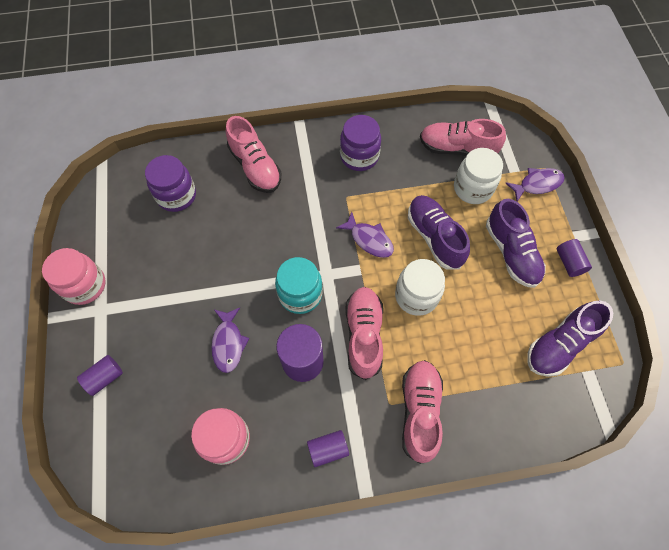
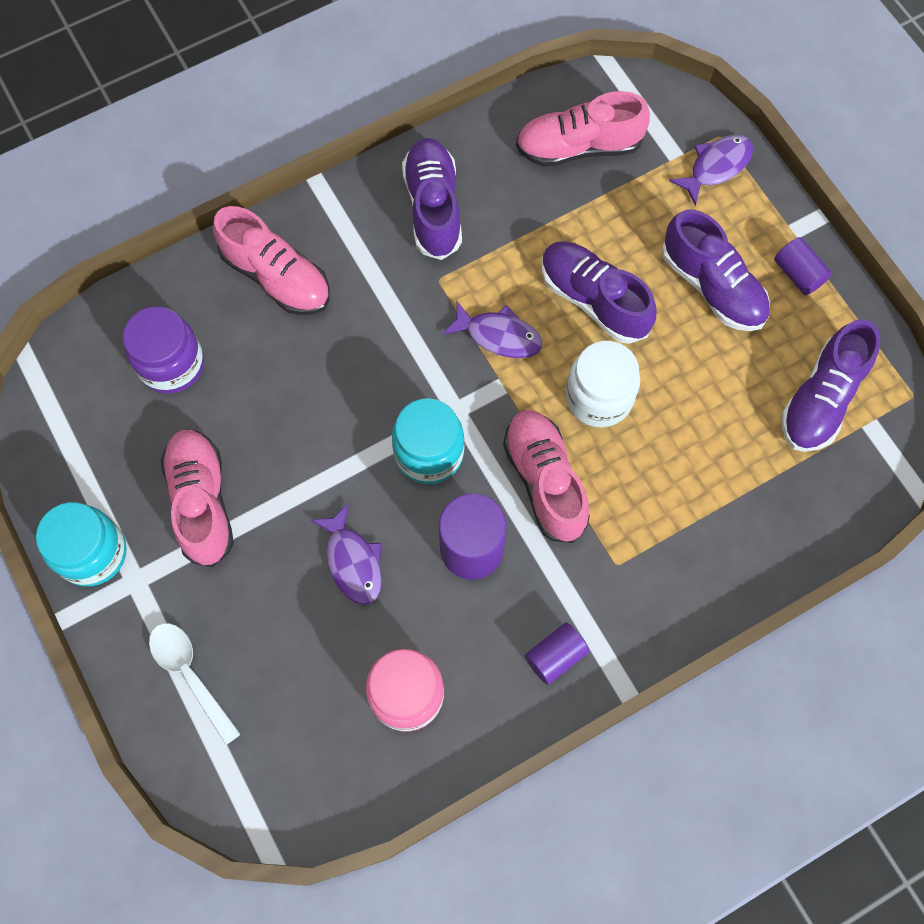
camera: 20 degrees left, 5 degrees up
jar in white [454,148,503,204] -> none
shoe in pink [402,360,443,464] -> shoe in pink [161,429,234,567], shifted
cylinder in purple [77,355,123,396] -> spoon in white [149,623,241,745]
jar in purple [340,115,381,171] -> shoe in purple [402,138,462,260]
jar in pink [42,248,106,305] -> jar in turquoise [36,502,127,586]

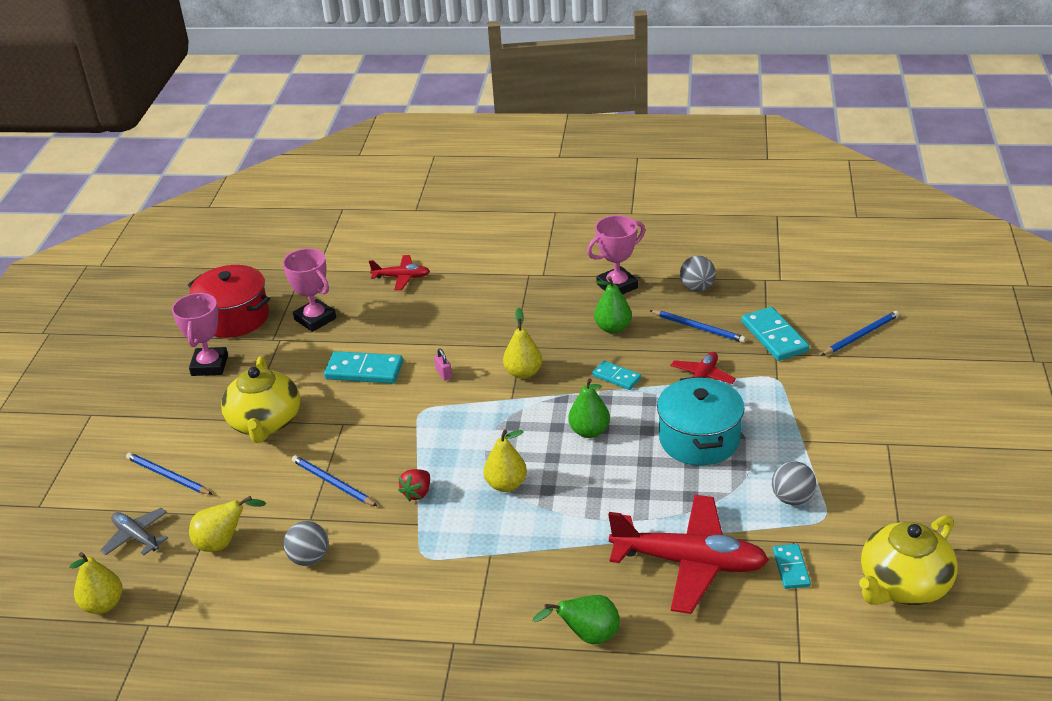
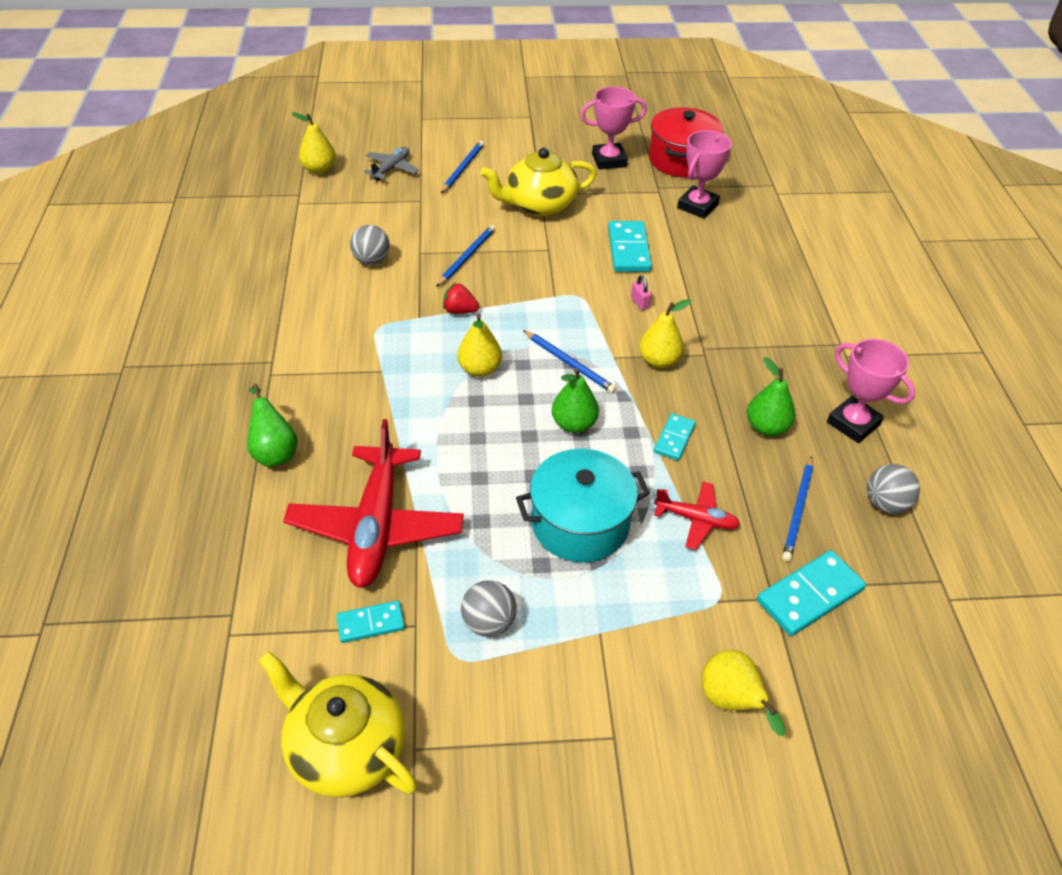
camera: 75 degrees right, 10 degrees up
plane in red [369,255,430,290] -> none
pear in yellow [189,496,266,552] -> pear in yellow [701,650,785,736], shifted
pencil in blue [821,311,899,356] -> pencil in blue [523,330,616,393], shifted
padlock in pink [434,348,452,381] -> padlock in pink [631,275,651,310], 75 degrees counterclockwise

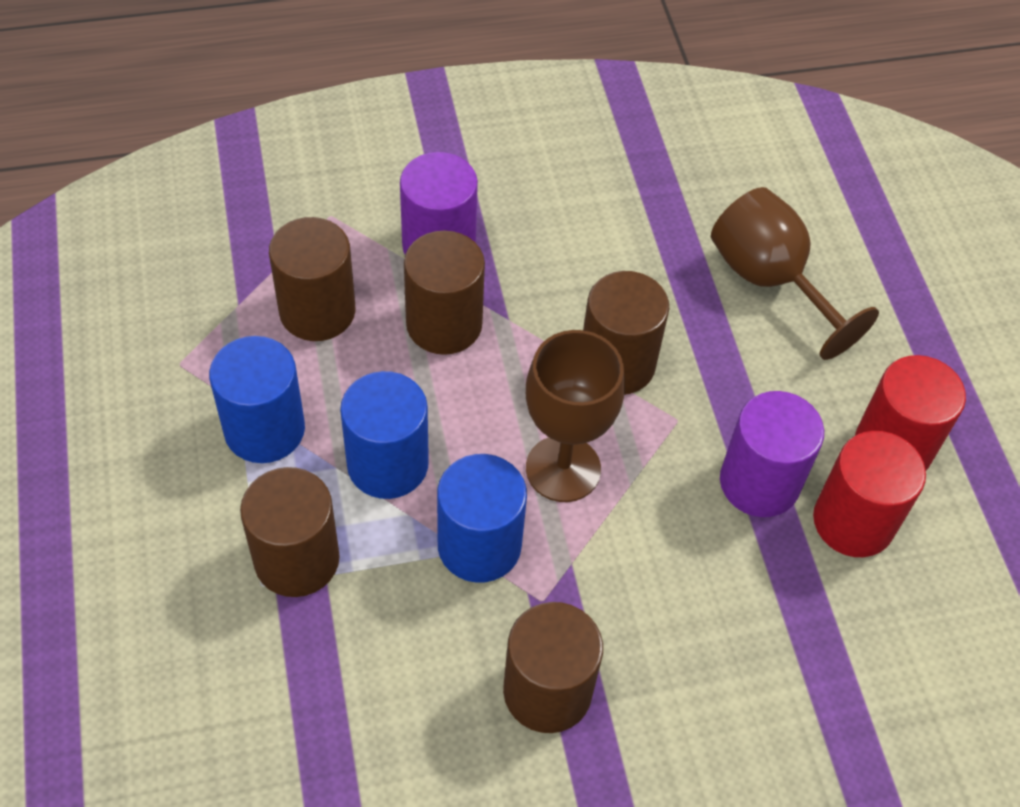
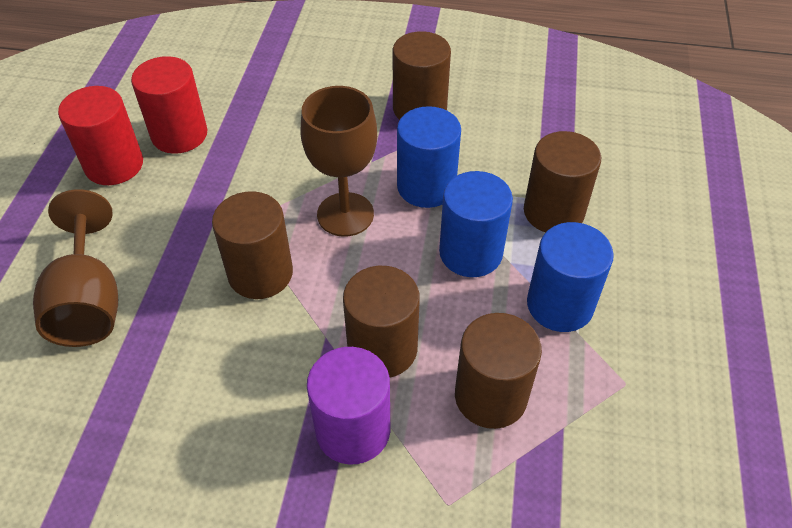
camera: 155 degrees left, 5 degrees down
cylinder in purple [720,391,824,517] -> none

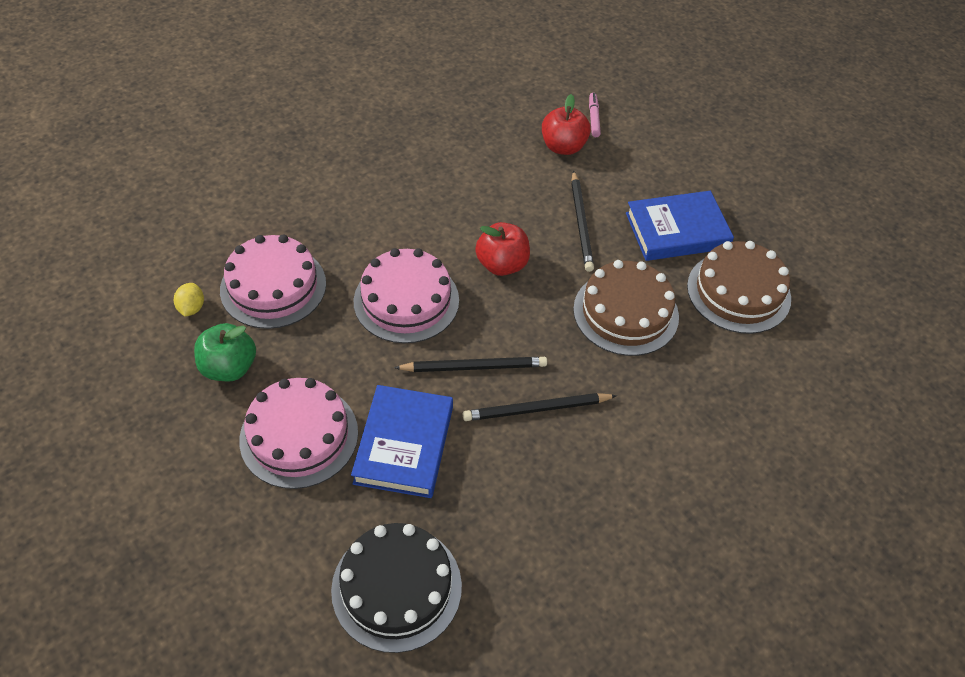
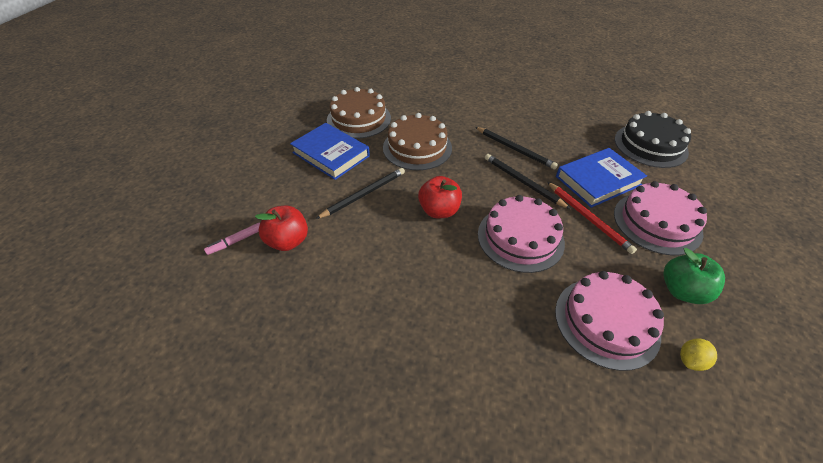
camera: 125 degrees left, 5 degrees down
none -> pencil in red [547,182,637,254]

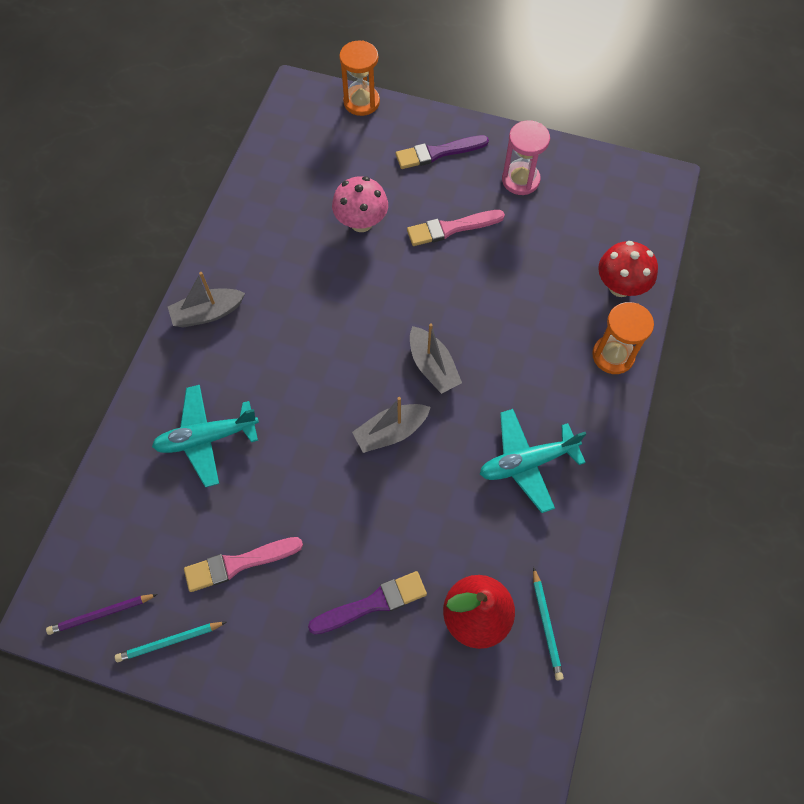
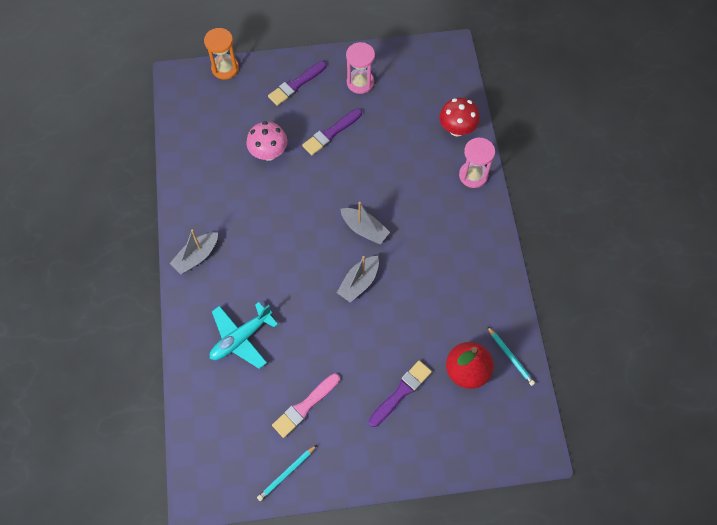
camera: 25 degrees left, 0 degrees up
pencil in purple [46,594,158,635] -> none
plane in turquoise [480,409,586,513] -> none
brush in pink [407,210,505,246] -> brush in purple [302,108,362,155]
hourglass in orange [592,302,654,374] -> hourglass in pink [459,137,495,188]

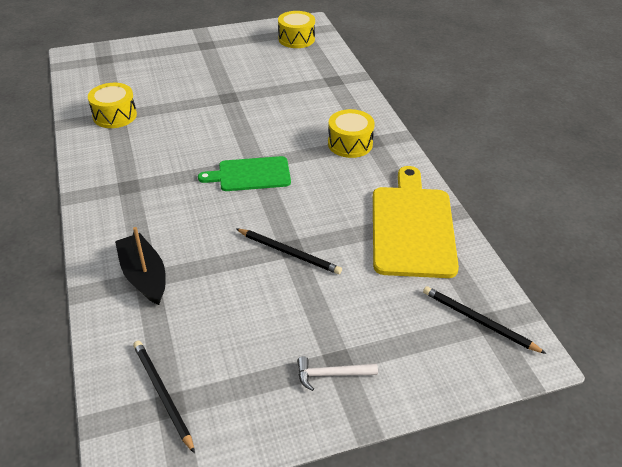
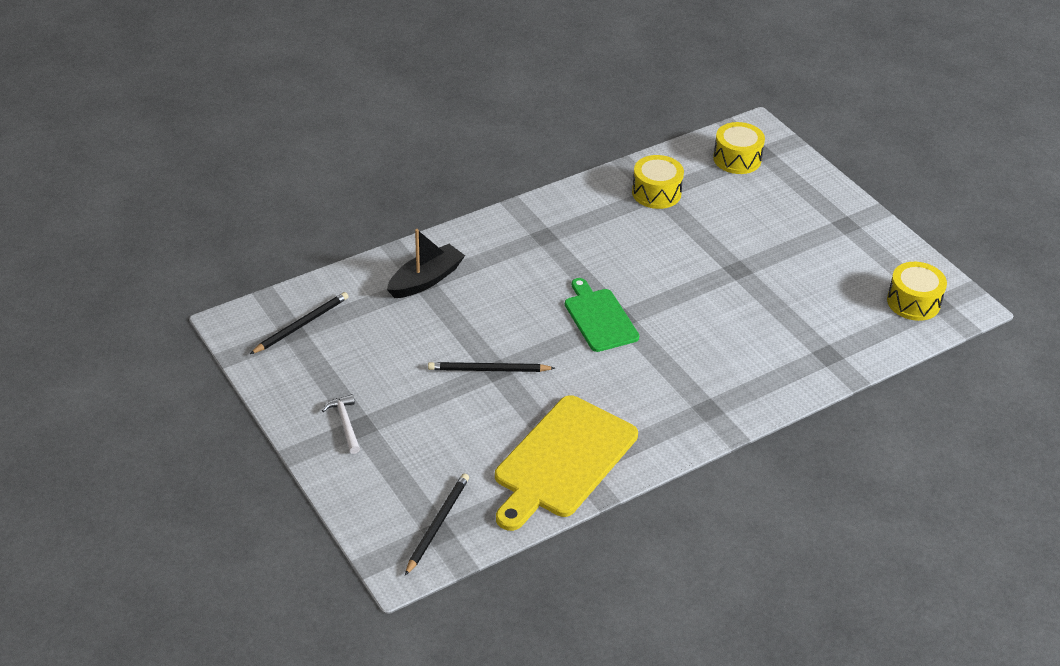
camera: 75 degrees right, 0 degrees up
drum in yellow [328,109,375,158] -> drum in yellow [713,122,765,174], shifted
pencil in black [236,229,342,274] -> pencil in black [428,362,555,372], 75 degrees clockwise
cutting board in yellow [373,166,459,278] -> cutting board in yellow [495,395,638,531], 135 degrees clockwise

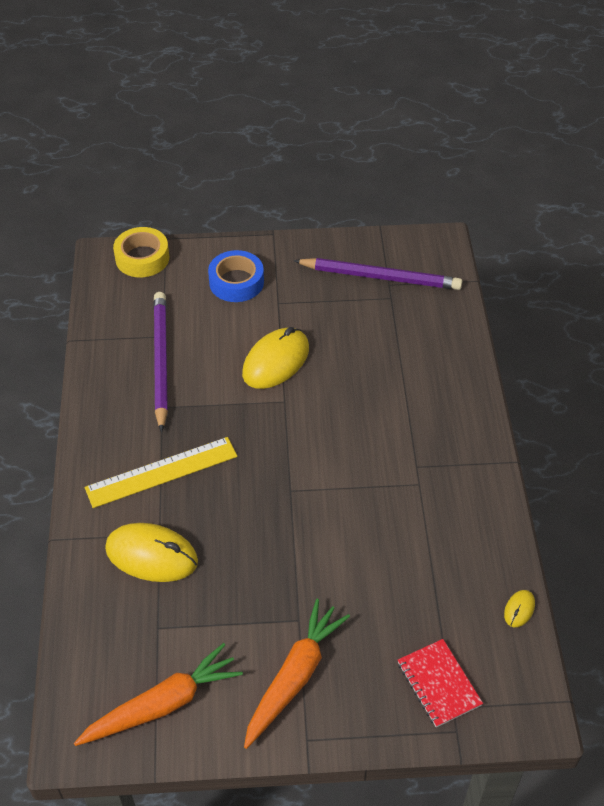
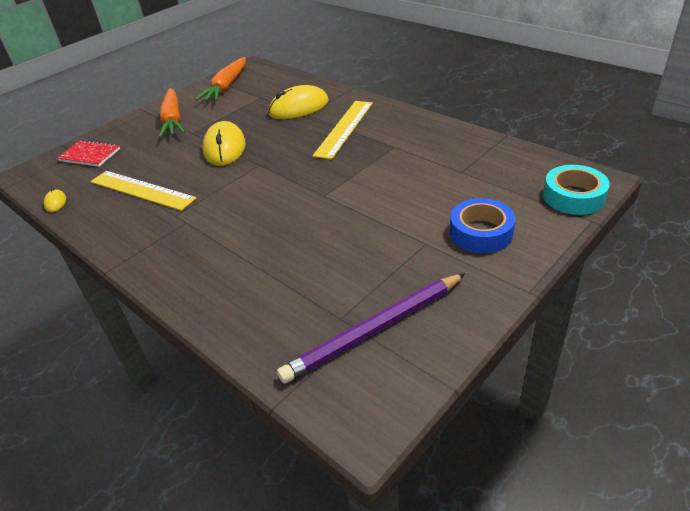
camera: 140 degrees right, 10 degrees down
pencil in purple [153,292,168,432] -> none
none -> ruler in yellow [91,171,196,211]
mouse in yellow [242,327,309,389] -> mouse in yellow [203,121,246,166], shifted
tape in yellow [113,227,169,277] -> tape in turquoise [543,165,610,215]

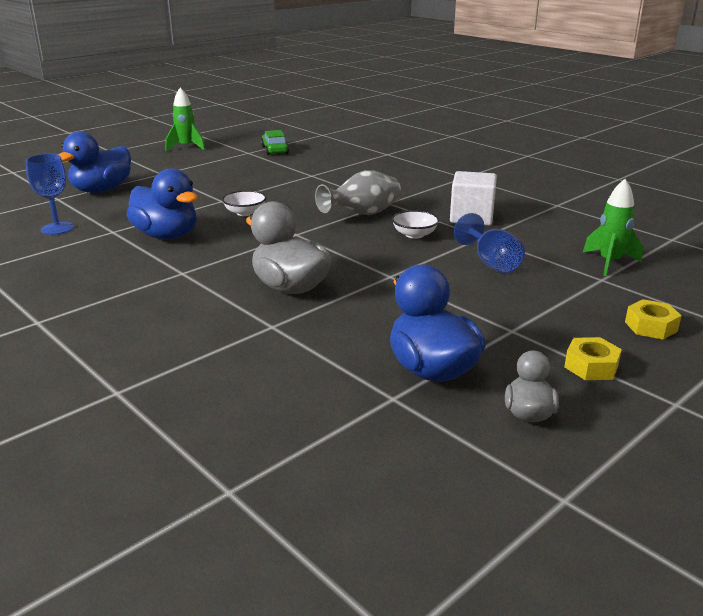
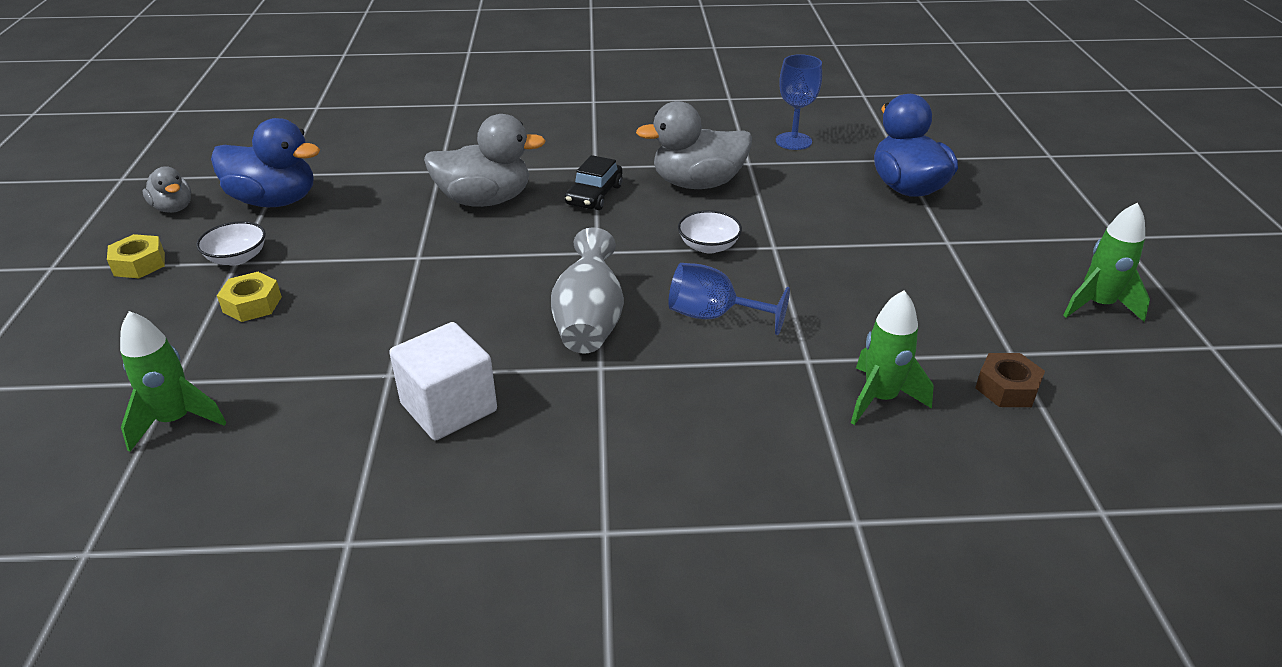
camera: 130 degrees right, 10 degrees up
none -> car in black [565,155,623,210]
none -> rocket in green [851,290,933,425]
bowl in white [392,210,439,239] -> bowl in white [196,221,266,266], shifted
goblet in blue [454,213,525,273] -> goblet in blue [668,263,790,335], shifted
nut in yellow [625,299,681,340] -> nut in yellow [217,272,282,322], shifted
car in green [261,130,289,155] -> nut in brown [975,353,1045,407]
duck in blue [126,169,198,239] -> duck in grey [636,101,752,189]

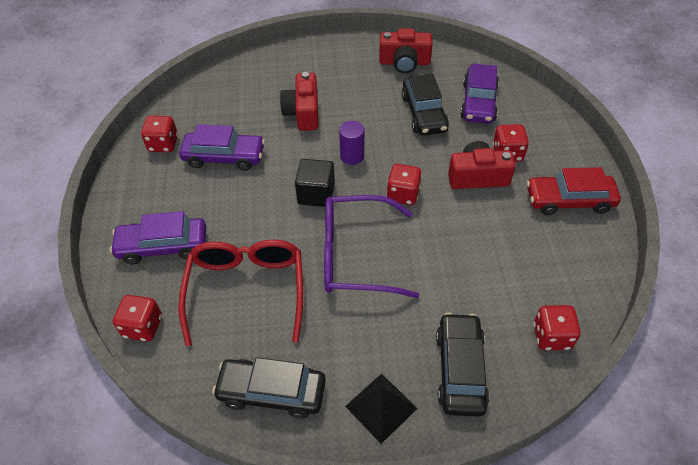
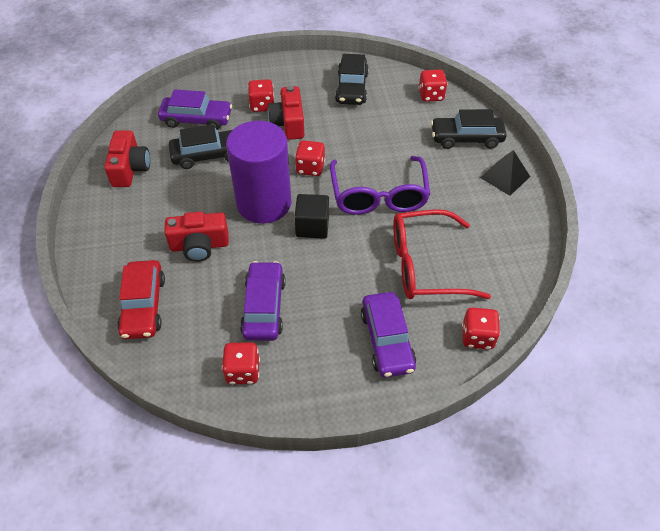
camera: 95 degrees left, 0 degrees up
car in black [212,357,326,419] -> car in black [335,54,369,105], shifted
car in red [527,167,621,215] -> car in red [117,260,165,339], shifted
cylinder in purple [339,121,364,165] -> cylinder in purple [226,121,291,224], x2.36

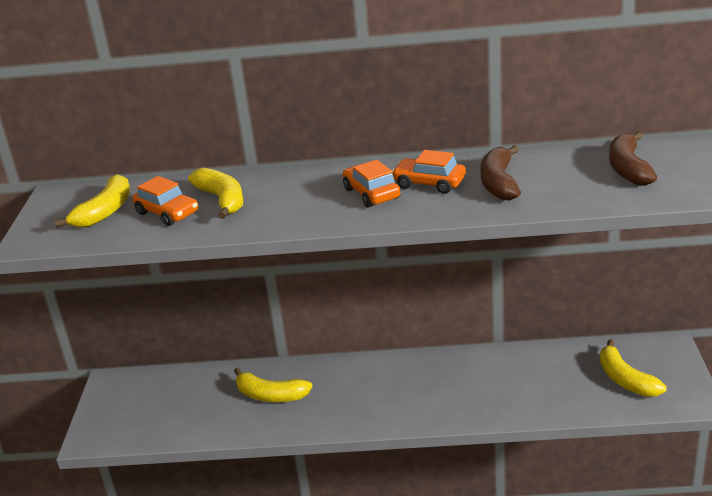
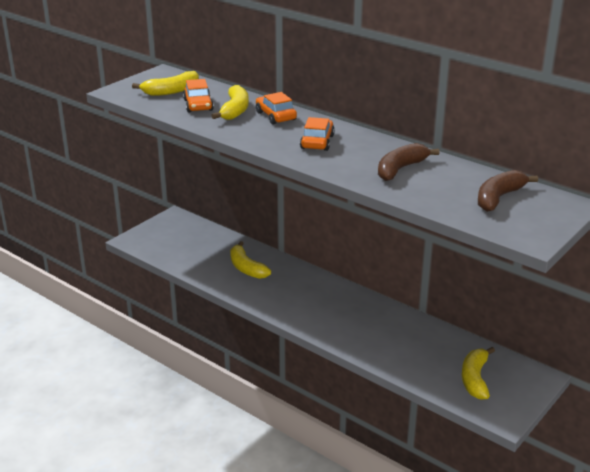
camera: 35 degrees right, 0 degrees up
car in orange [392,150,466,194] -> car in orange [256,92,297,125], shifted

